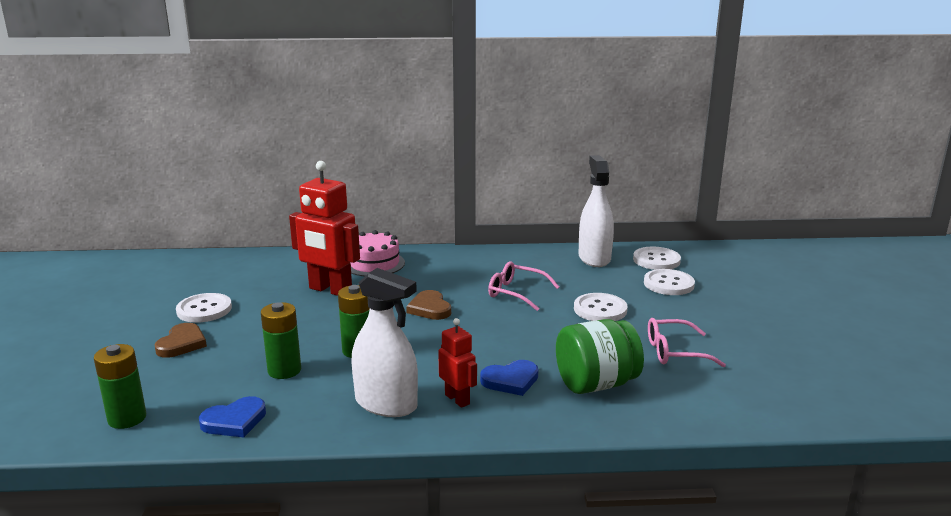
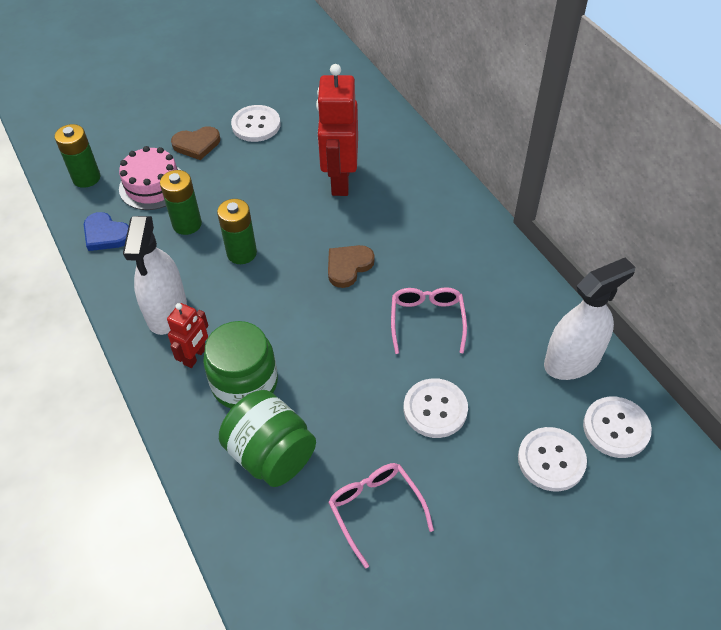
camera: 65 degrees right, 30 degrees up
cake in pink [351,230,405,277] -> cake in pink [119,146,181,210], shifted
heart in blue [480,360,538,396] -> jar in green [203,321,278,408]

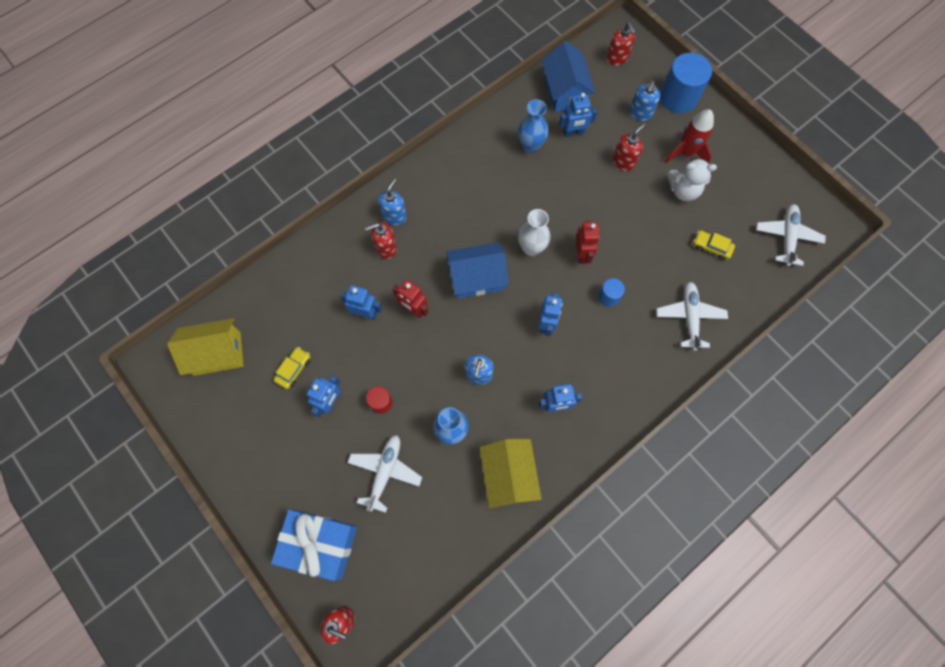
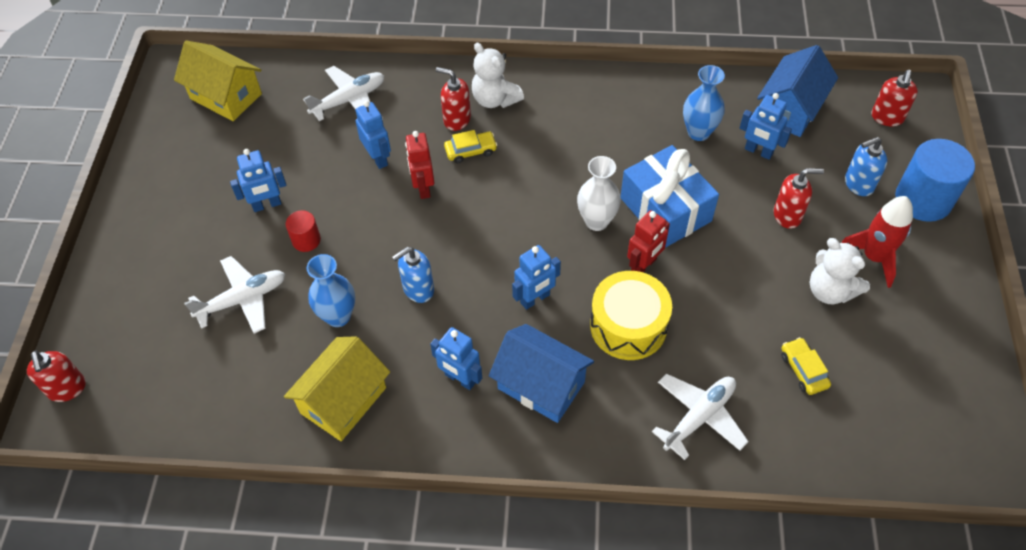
camera: 45 degrees right, 15 degrees down
gift in blue [271,509,357,581] -> gift in blue [621,145,719,248], shifted
car in yellow [274,347,311,389] -> car in yellow [444,130,497,163], shifted
house in blue [446,242,509,298] -> house in blue [489,324,594,423], shifted
plane in white [756,204,826,266] -> plane in white [303,66,384,121], shifted
soap dispenser in blue [378,178,407,225] -> teddy bear in white [472,43,524,108]
cylinder in blue [598,278,625,307] -> drum in yellow [590,271,672,360]

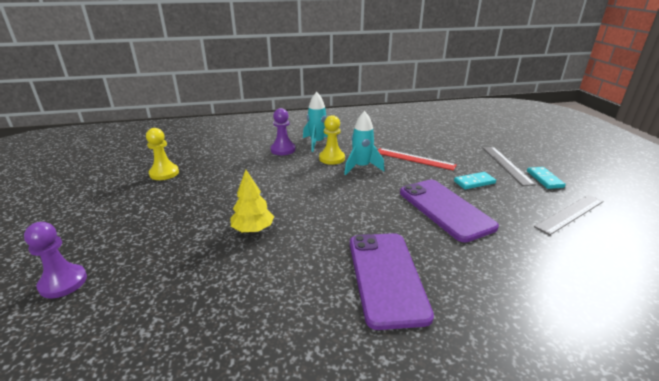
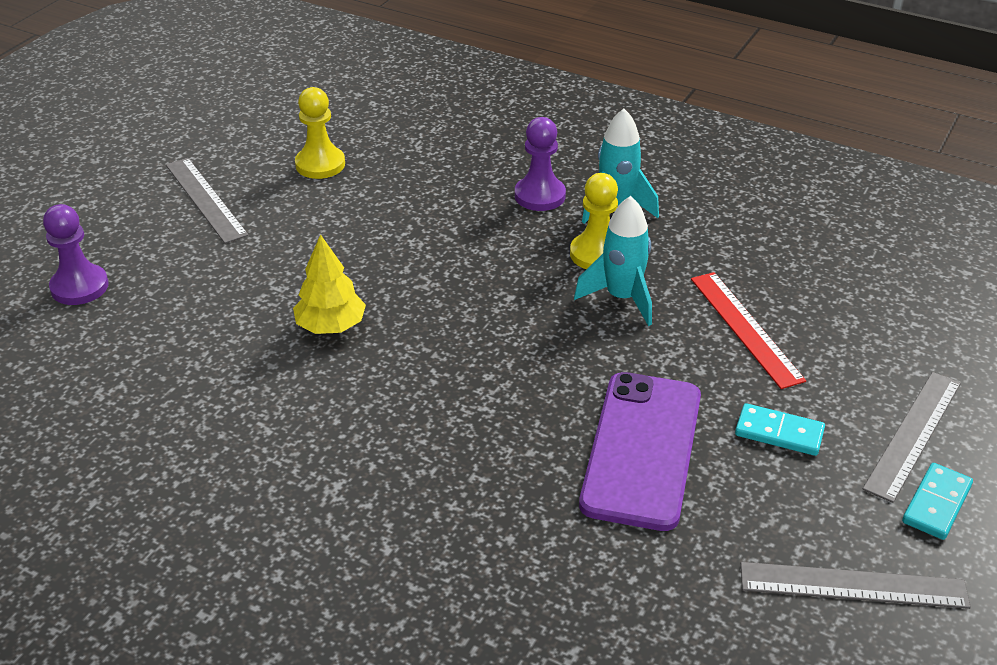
camera: 40 degrees right, 10 degrees up
phone in purple [350,233,434,330] -> none
none -> ruler in grey [166,158,249,244]

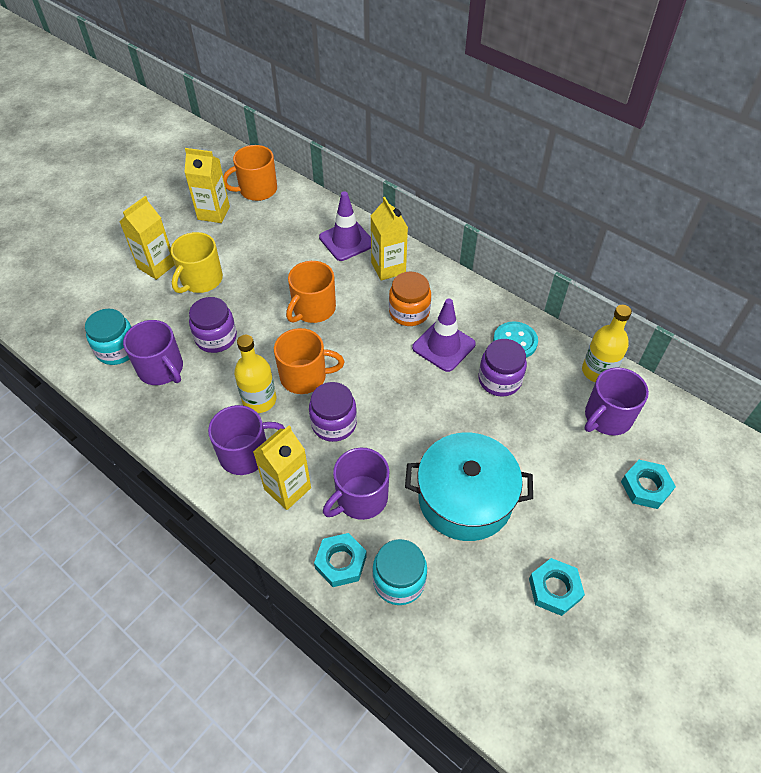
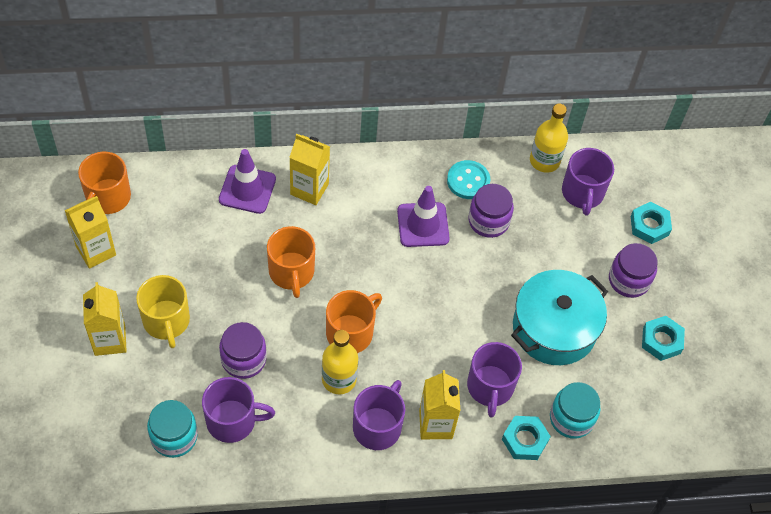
camera: 50 degrees left, 5 degrees up
jar in orange [389,272,431,326] -> none
jar in purple [309,382,357,442] -> jar in purple [609,243,658,298], shifted

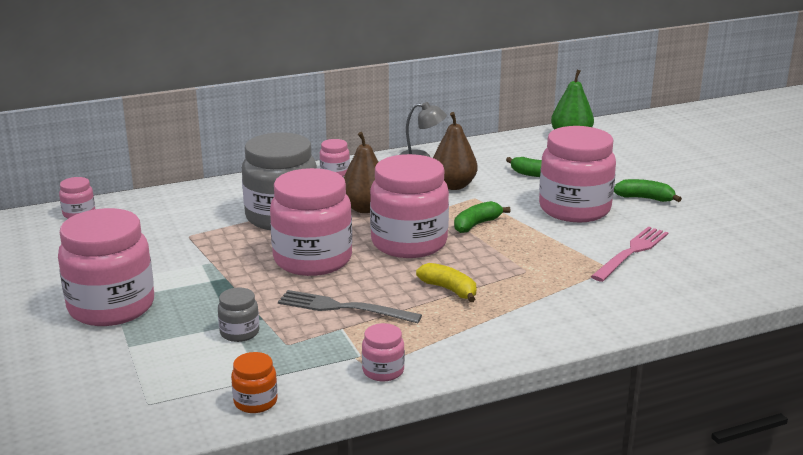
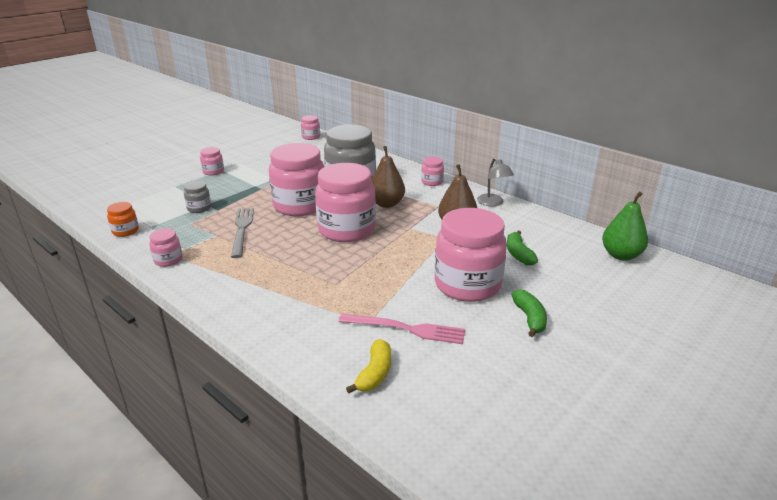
camera: 65 degrees right, 5 degrees up
banana in green [454,201,510,233] -> none
banana in yellow [416,263,476,302] -> banana in yellow [346,339,391,393], shifted
jar in pink [58,208,154,326] -> jar in pink [200,147,224,175], x0.44

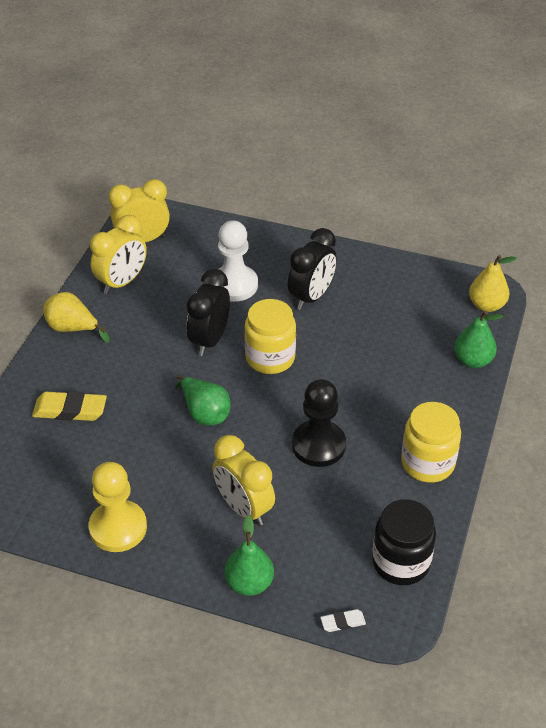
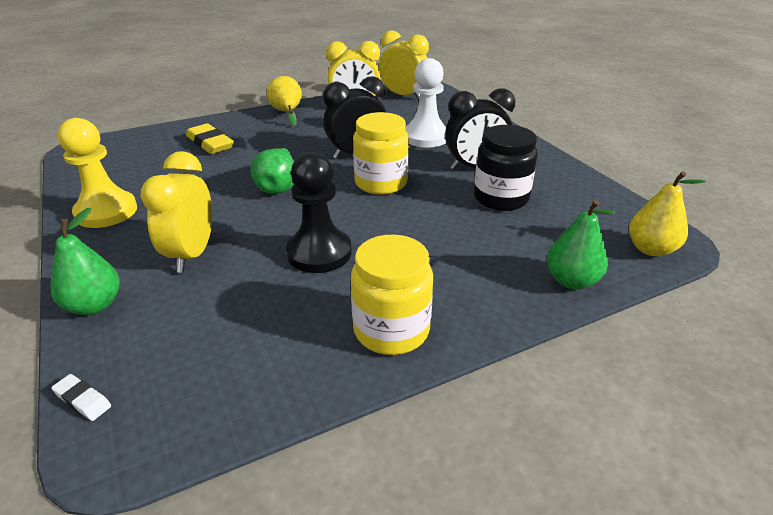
camera: 45 degrees right, 10 degrees down
jar in black [372,499,436,585] -> jar in black [474,125,538,211], shifted

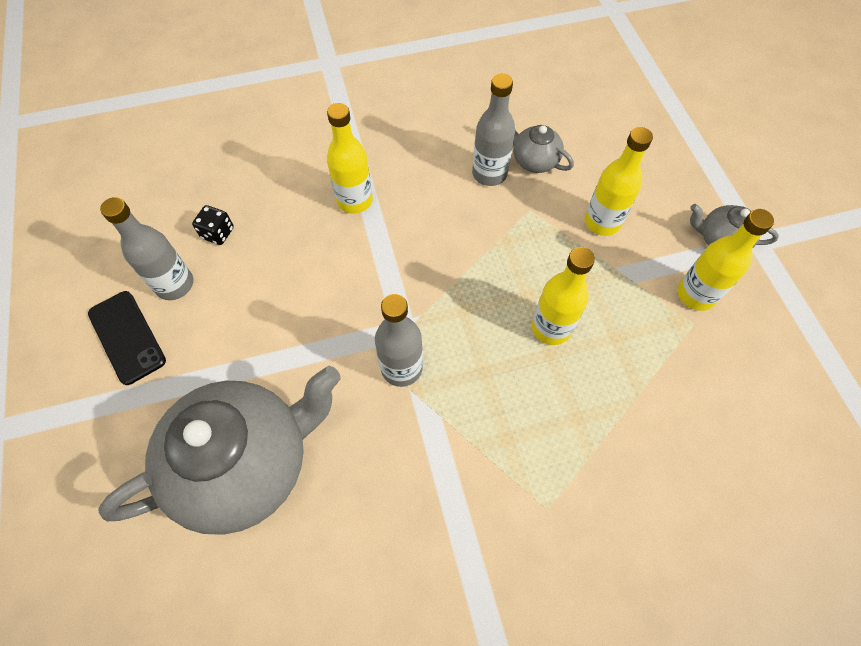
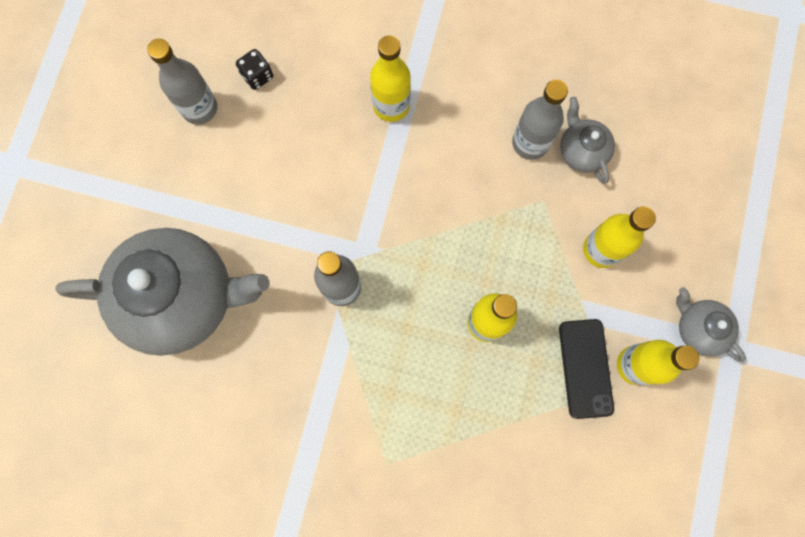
camera: 30 degrees right, 15 degrees up
phone in black [88,291,166,385] -> phone in black [559,319,614,419], shifted

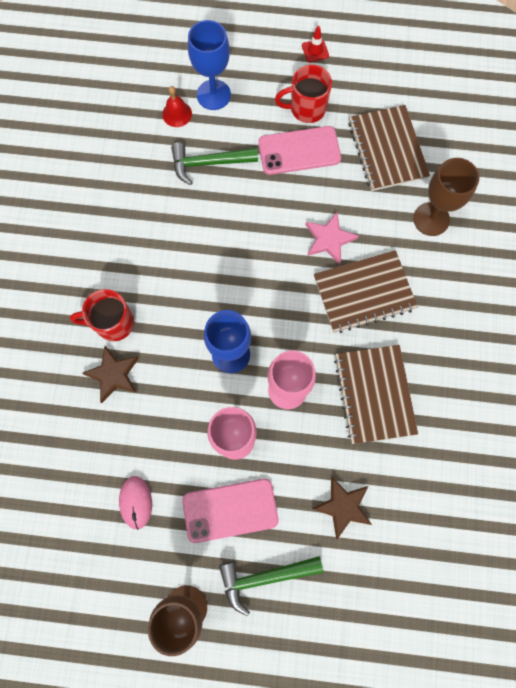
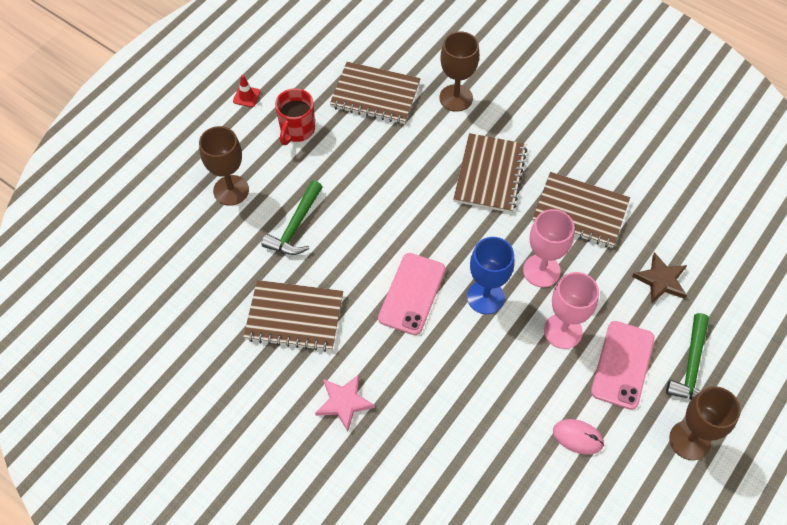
camera: 60 degrees left, 15 degrees down
mug in red [70,289,134,341] -> none
star in brown [82,346,139,403] -> none
bell in red [162,86,192,127] -> none
none -> notebook in brown [243,280,343,352]
phone in pink [258,126,341,175] -> phone in pink [378,253,445,335], shifted
star in pink [306,212,359,264] -> star in pink [315,375,375,432], shifted
goblet in blue [188,20,231,110] -> goblet in brown [199,126,249,206]

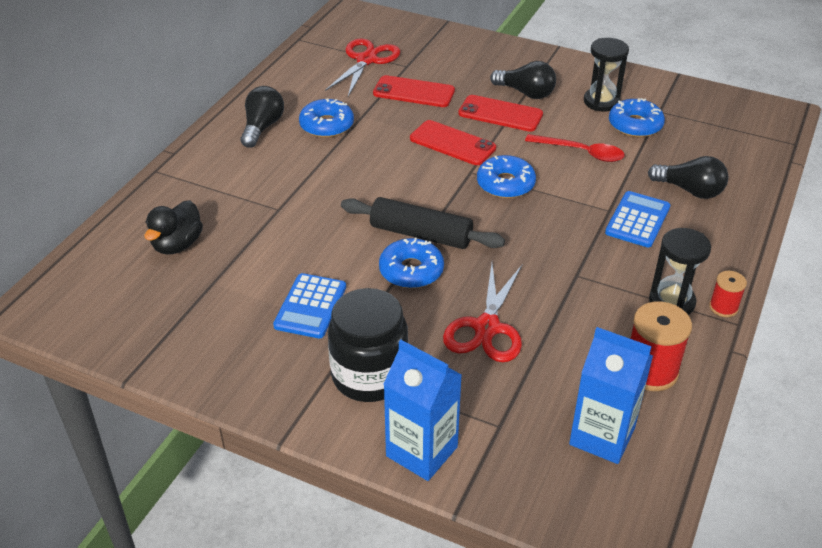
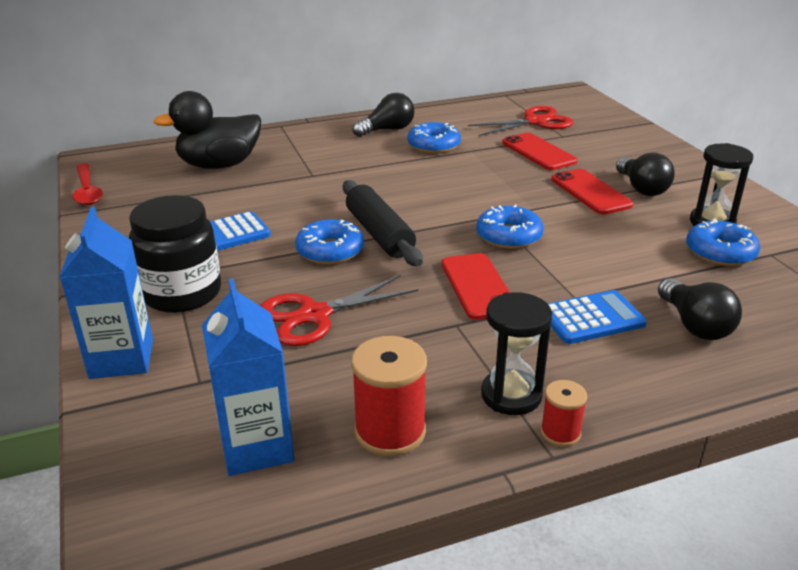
camera: 45 degrees right, 10 degrees down
phone in red [410,120,496,165] -> phone in red [442,253,510,320], shifted
spoon in red [525,134,625,162] -> spoon in red [73,163,103,205], shifted
duck in black [145,200,203,255] -> duck in black [153,91,261,169], x1.56

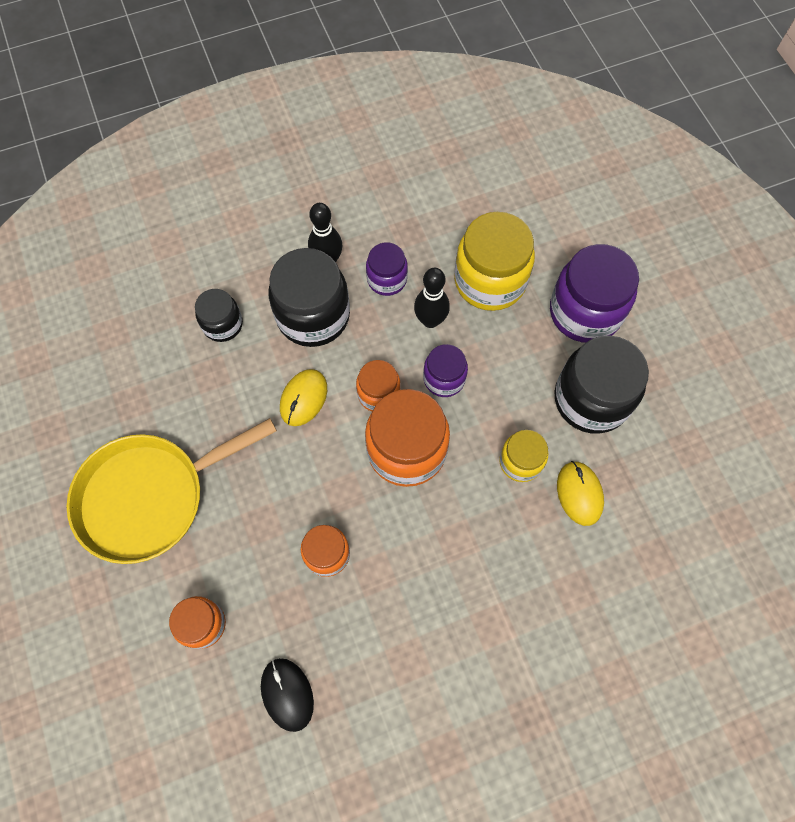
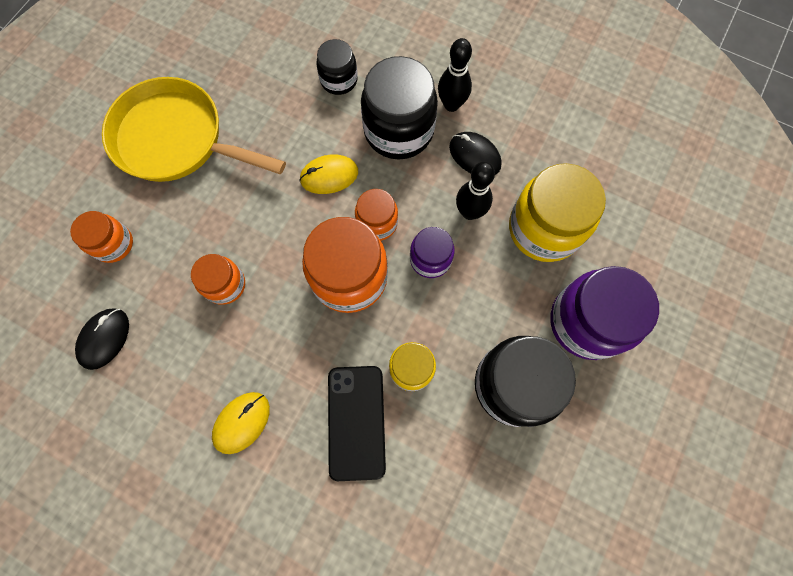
camera: 50 degrees right, 5 degrees up
none -> phone in black [328,366,386,481]
mouse in yellow [557,461,604,526] -> mouse in yellow [212,392,270,454], shifted
jar in purple [366,242,408,296] -> mouse in black [449,132,502,175]

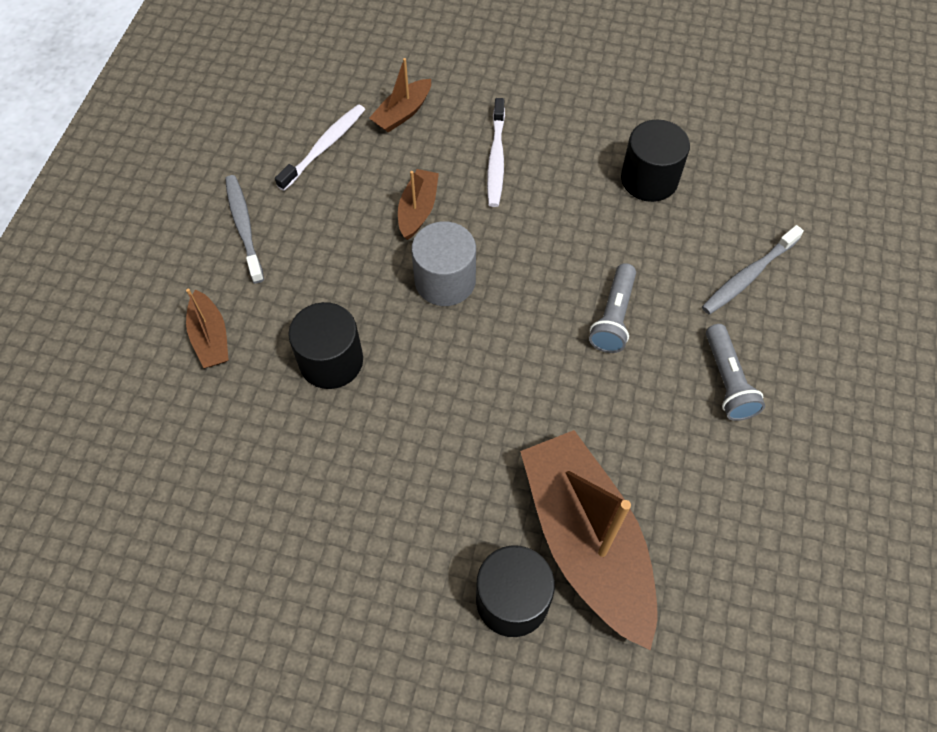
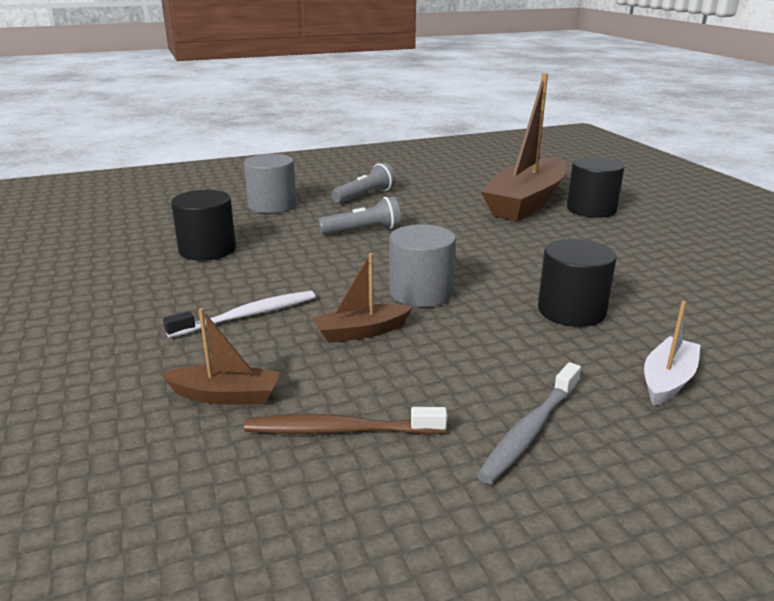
camera: 125 degrees left, 35 degrees down
toothbrush in grey [702,225,804,314] -> cylinder in grey [244,154,296,213]
boat in brown [186,289,229,368] -> boat in white [644,301,700,406]
toothbrush in white [275,104,365,191] -> toothbrush in brown [244,407,447,434]

